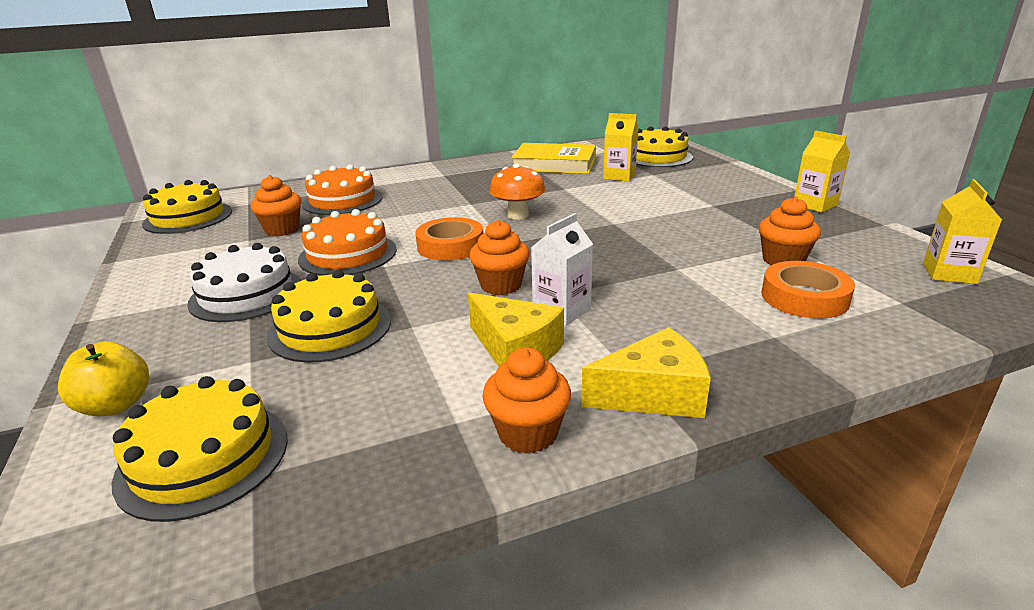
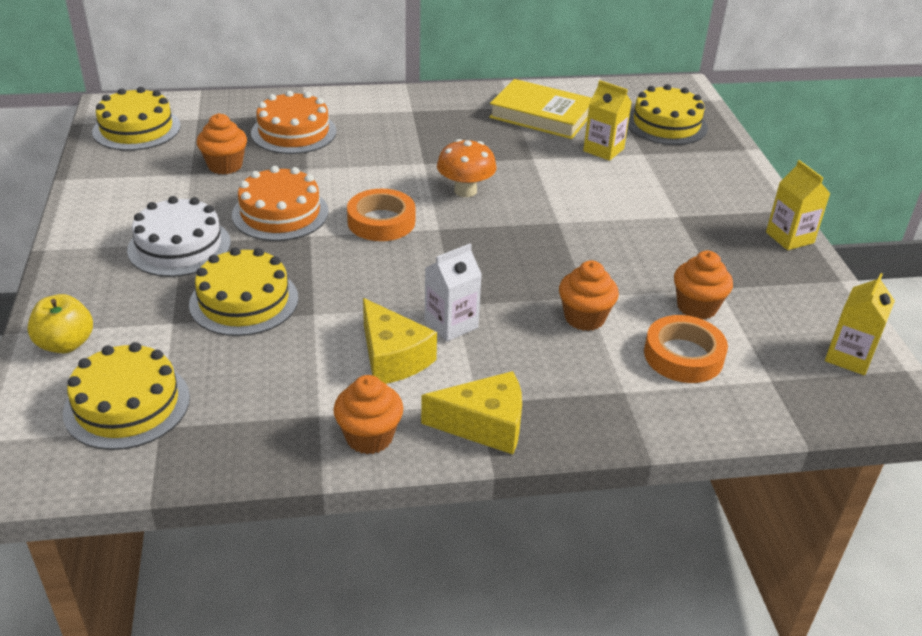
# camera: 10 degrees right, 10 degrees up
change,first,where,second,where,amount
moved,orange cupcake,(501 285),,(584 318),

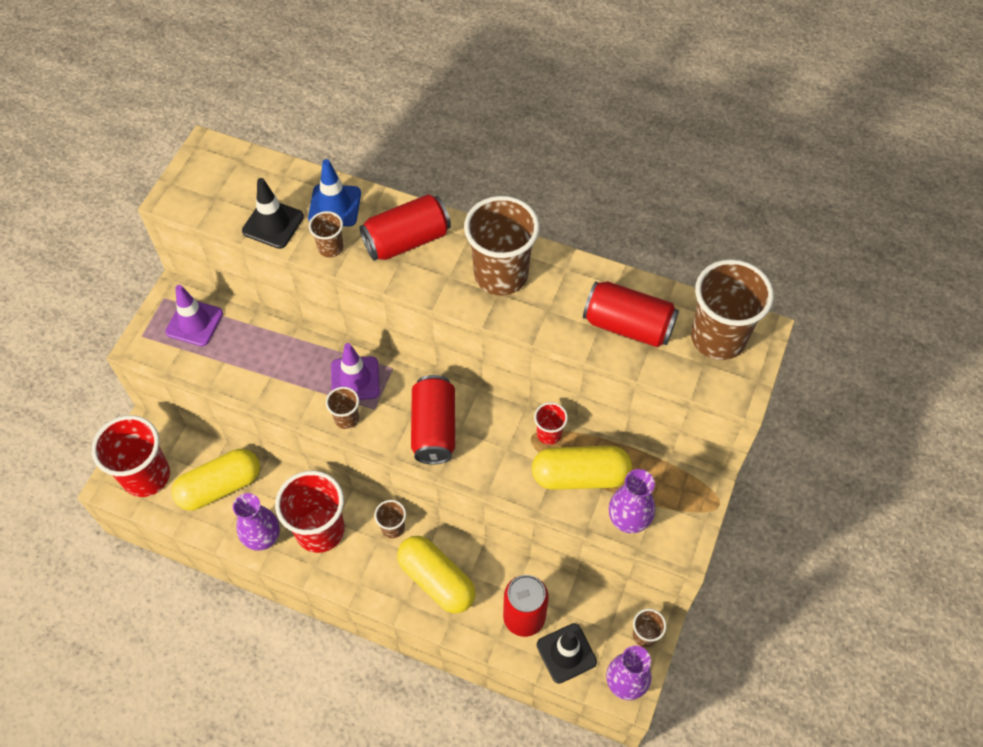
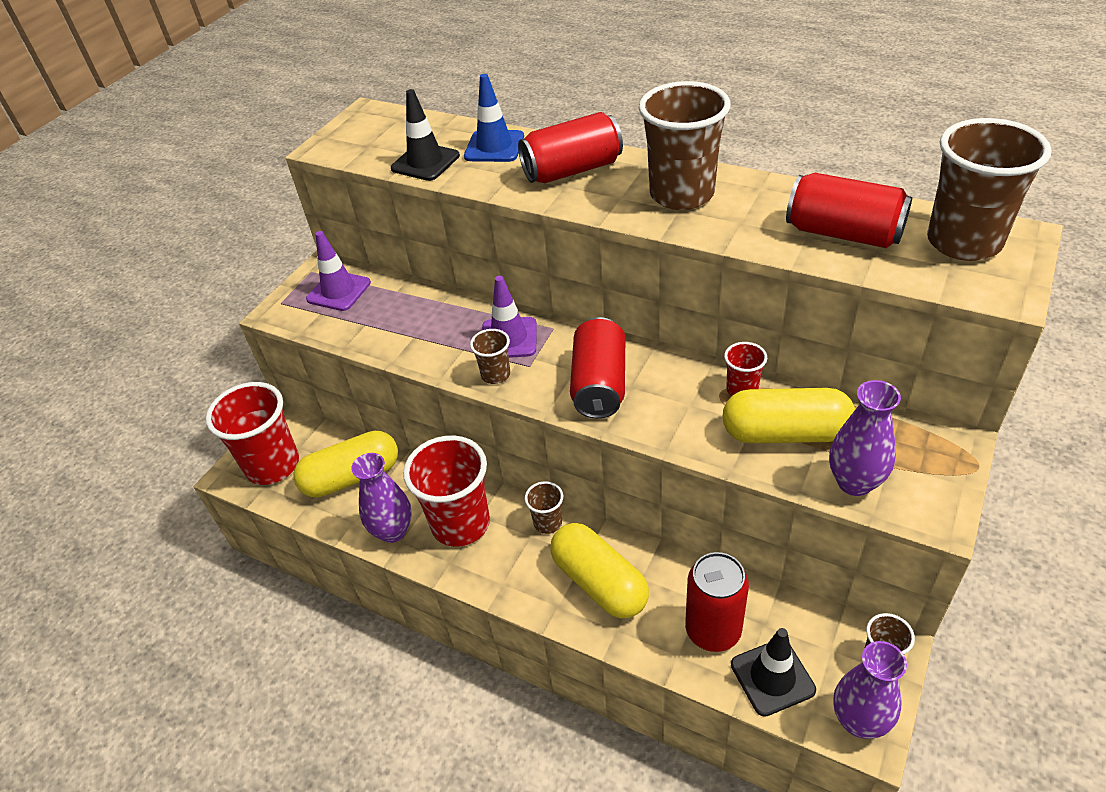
# camera: 10 degrees right, 15 degrees down
change,first,where,second,where,amount
removed,brown cup,(330 248),,,

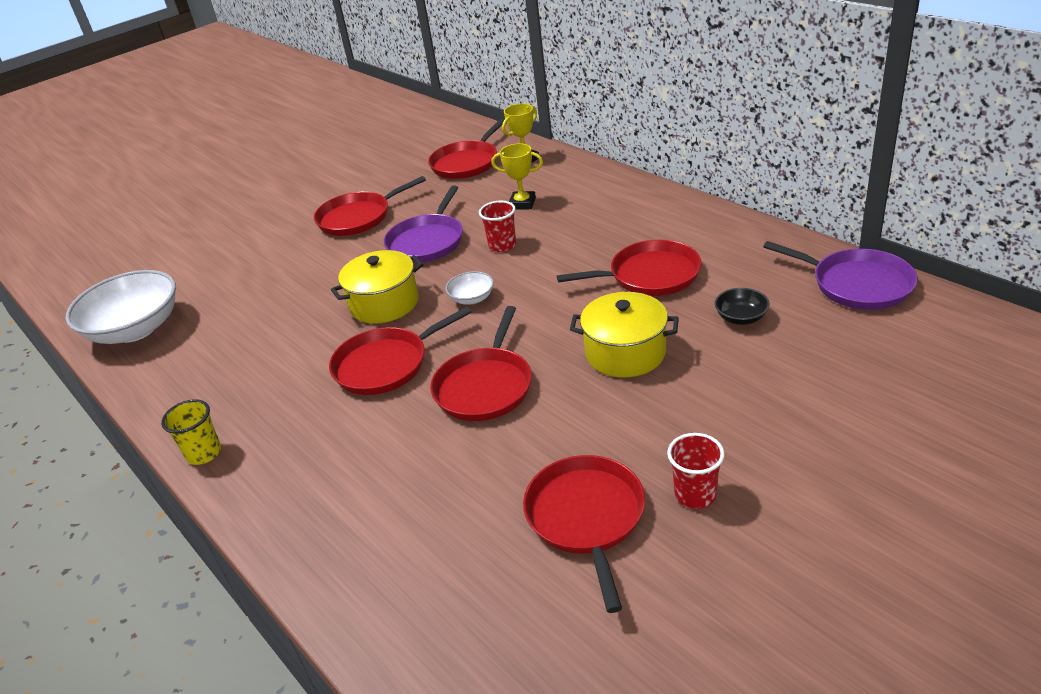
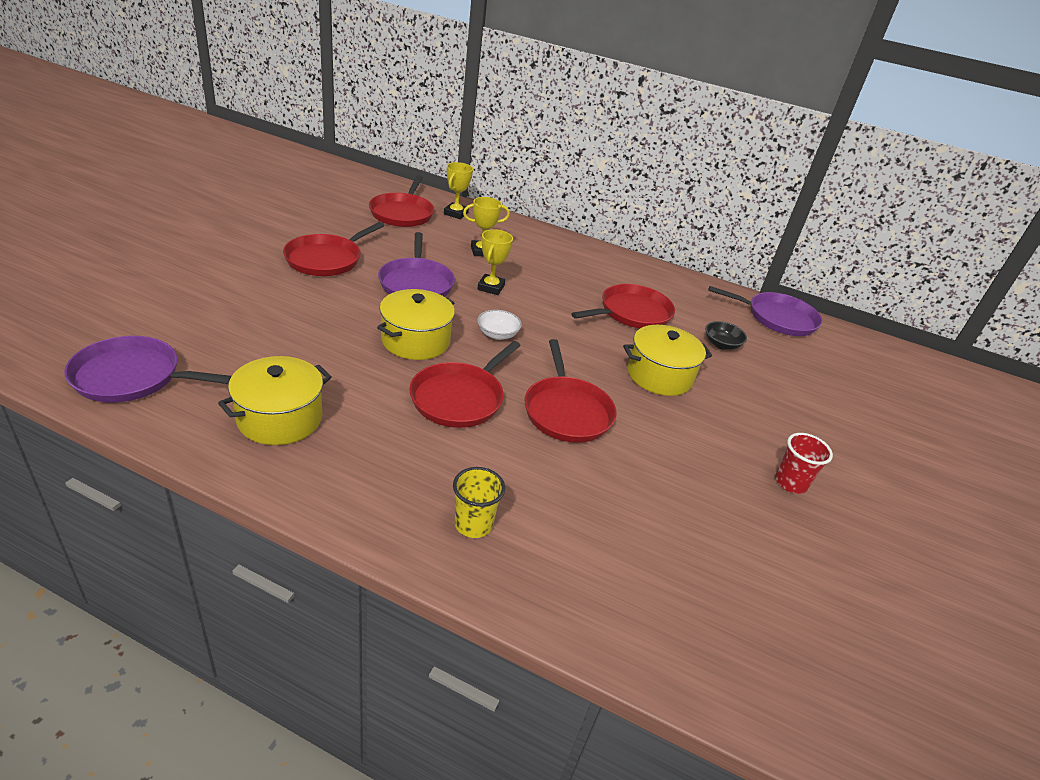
# camera: 35 degrees left, 0 degrees up
change,first,where,second,where,amount
replaced,white bowl,(135 329),purple pan,(132 377),
added,,,yellow pot,(280 418),
moved,yellow cup,(204 453),,(473 524),
replaced,red cup,(502 245),yellow trophy,(491 287),
removed,red pan,(586 517),,,

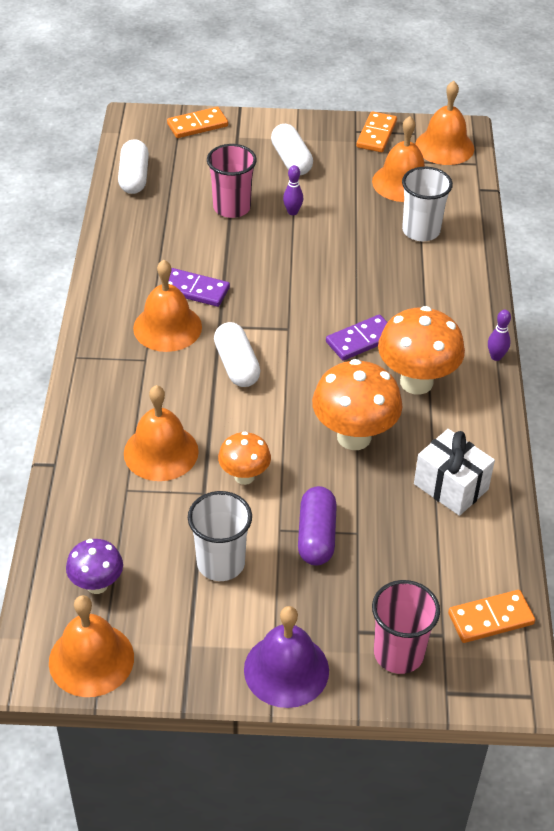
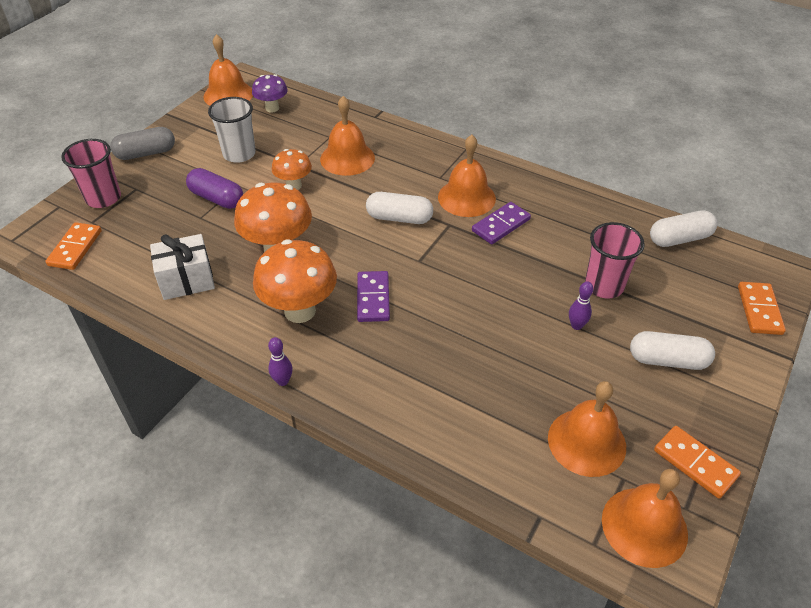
# camera: 120 degrees right, 0 degrees up
change,first,where,second,where,amount
replaced,purple bell,(286 670),grey capsule,(146 153),
turned,white capsule,(134 177),,(679 238),45 degrees counterclockwise
removed,white cup,(421 231),,,

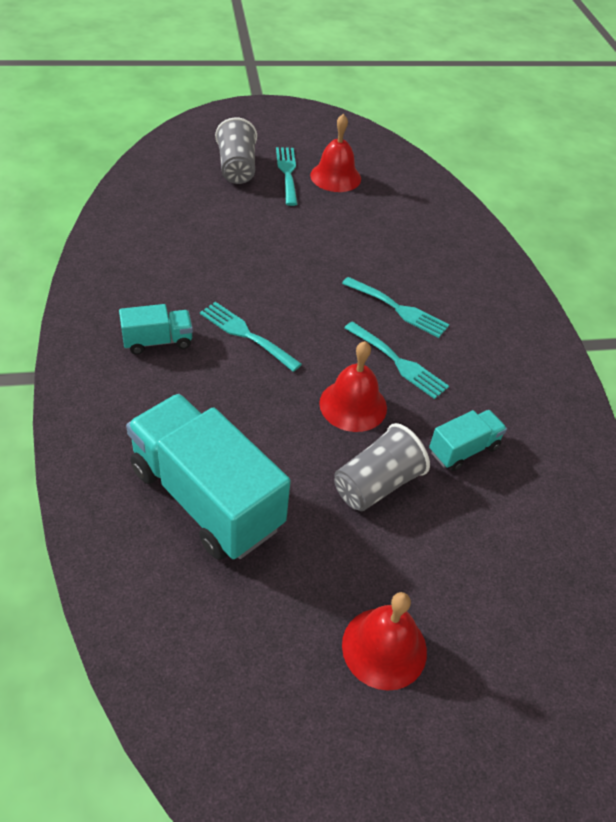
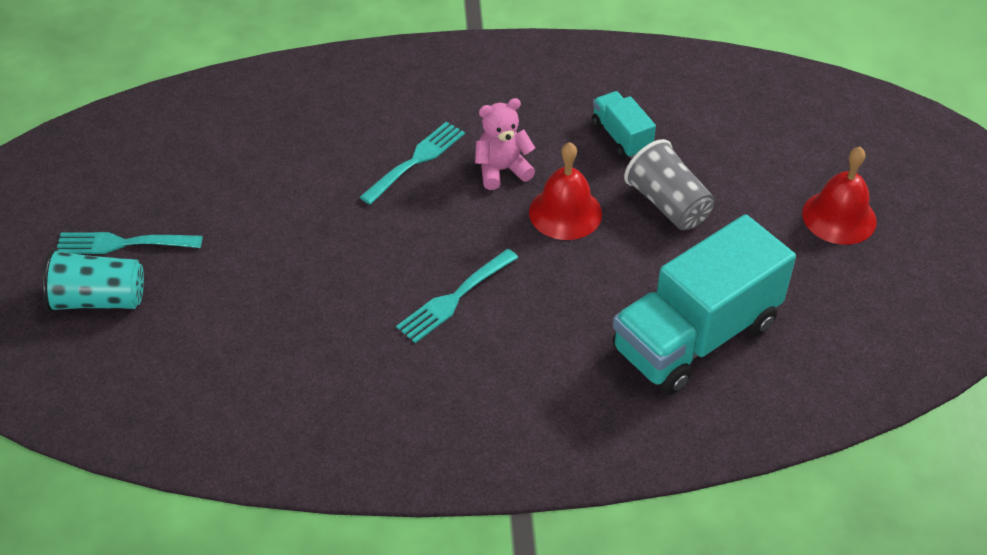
# camera: 80 degrees left, 0 degrees up
change,first,where,second,where,amount
recoloured,grey cup,(237 168),turquoise cup,(99 300),
replaced,turquoise fork,(398 362),pink teddy bear,(502 170),
removed,turquoise truck,(158 341),,,
removed,red bell,(335 177),,,

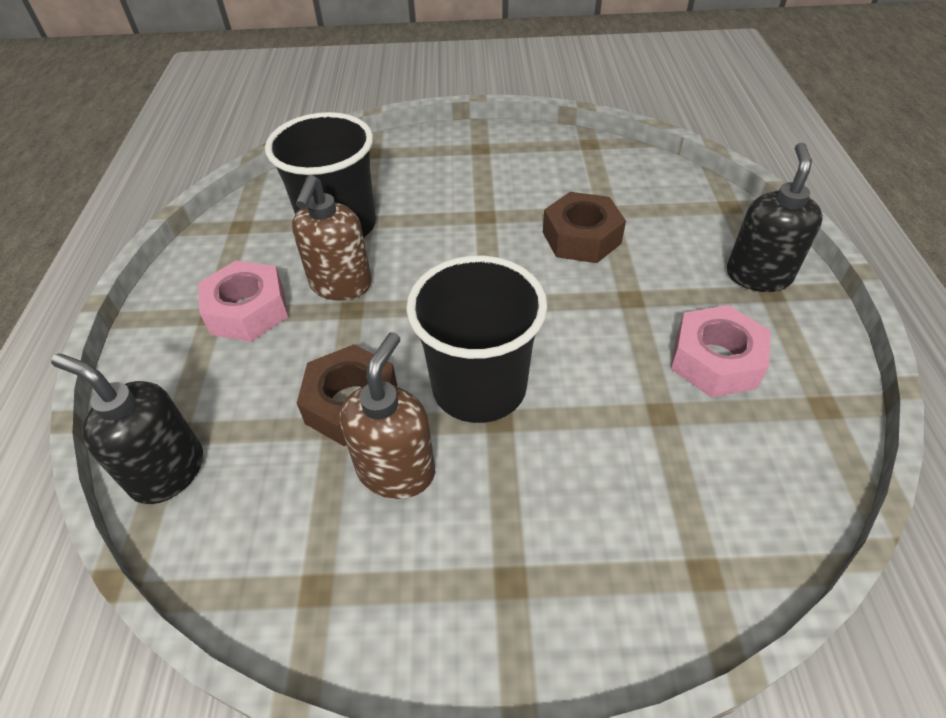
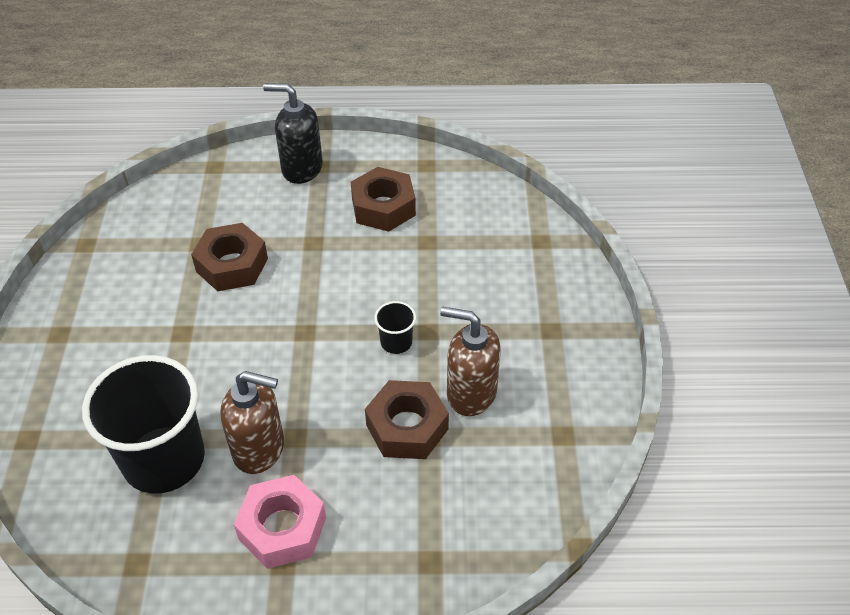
# camera: 90 degrees left, 0 degrees up
change,first,where,second,where,amount
recoloured,pink nut,(715 360),brown nut,(383 207),
resized,black cup,(479 387),,(396 342),x0.42
removed,black soap dispenser,(168 471),,,

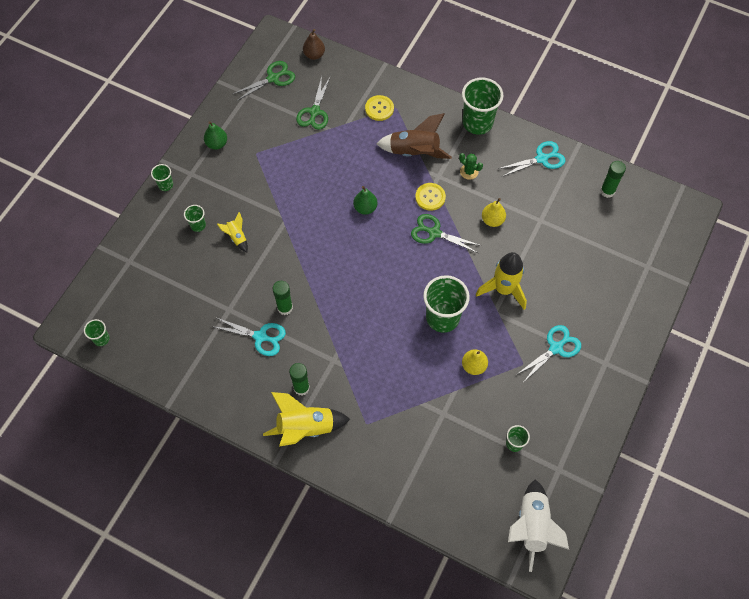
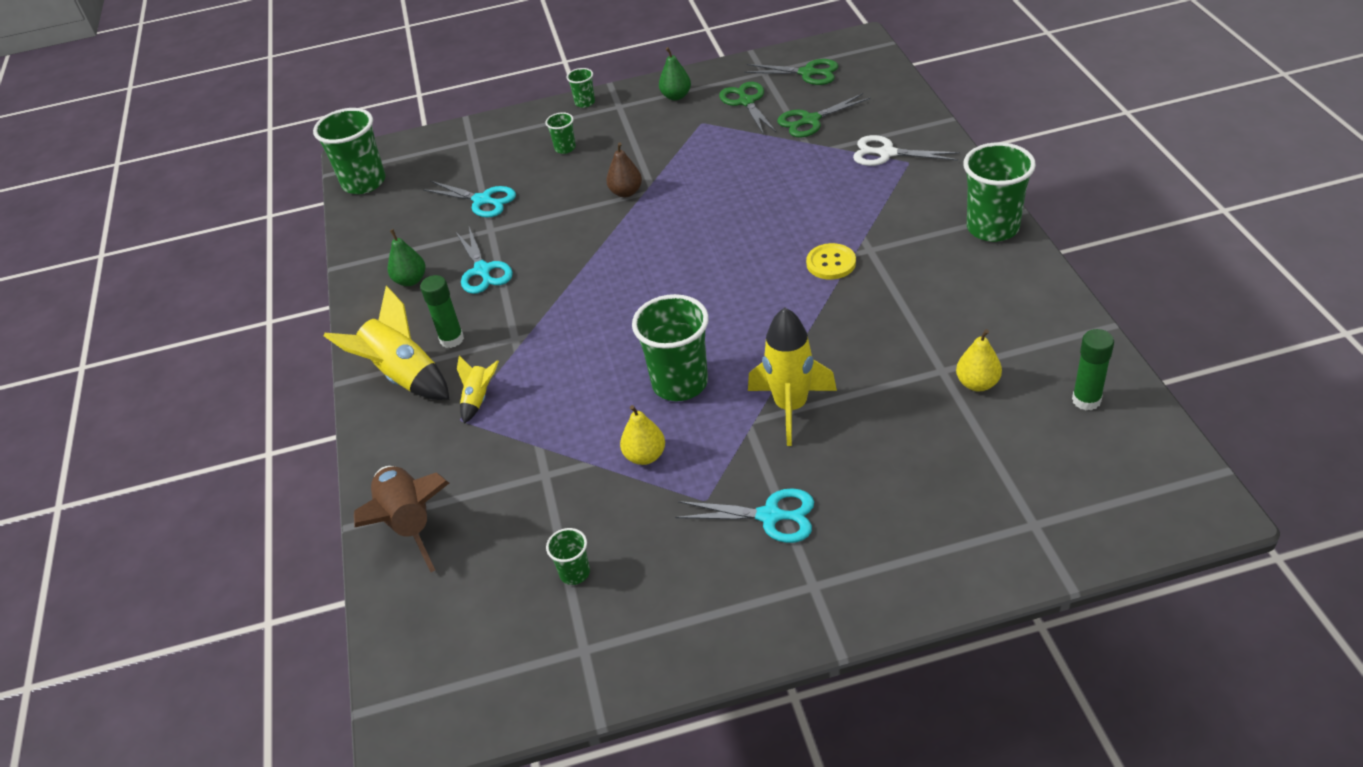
# camera: 55 degrees right, 20 degrees down
change,first,where,second,where,amount
resized,green cup,(101 339),,(364 183),x2.07
moved,brown rocket,(414 152),,(410 524),
moved,green pear,(365 208),,(411 280),
moved,turquoise scissors,(541 159),,(482 200),
moved,yellow rocket,(237 237),,(479 399),
moved,brown pear,(314 55),,(626 192),
moved,green scissors,(434 233),,(746 102),
replaced,yellow button,(379 109),white scissors,(887 153),
moved,yellow pear,(492 220),,(977 383),
removed,green glue stick,(285 308),,,
removed,green cactus,(469 172),,,
removed,white rocket,(532 526),,,

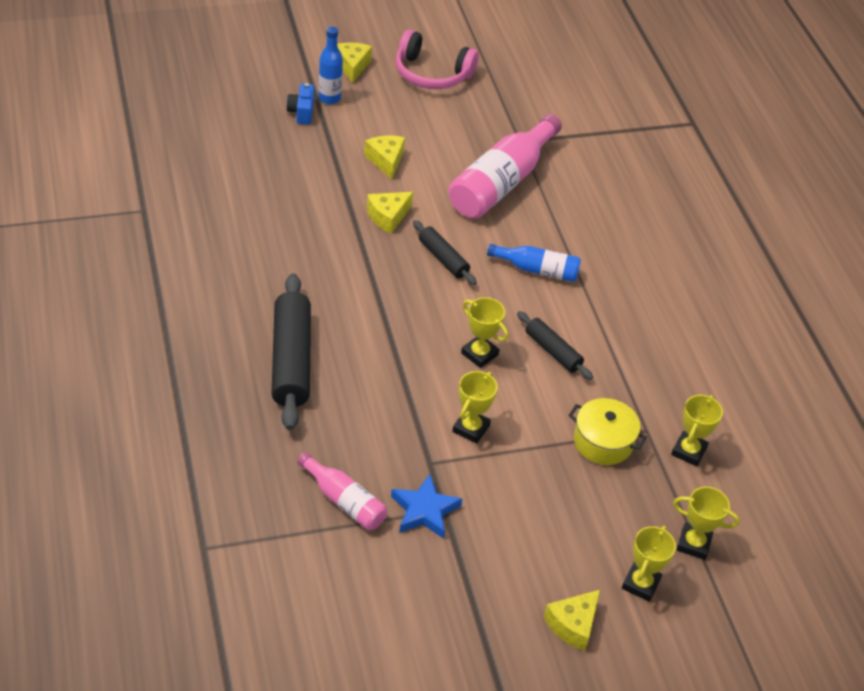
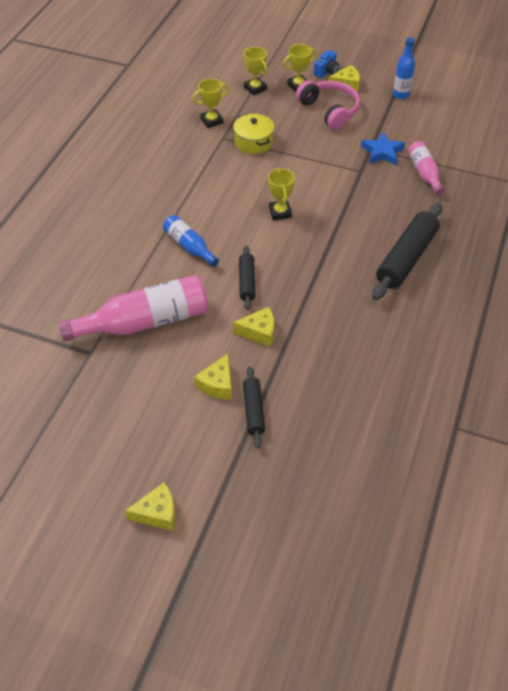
# camera: 140 degrees left, 5 degrees up
change,first,where,second,where,amount
turned,yellow cheese,(352 66),,(157 513),135 degrees counterclockwise
moved,black rolling pin,(552 351),,(254 410),
moved,pink headphones,(432 74),,(329 110),
moved,blue camera,(301 112),,(326 71),
moved,blue bottle,(329 98),,(401 95),
removed,yellow trophy,(471 428),,,

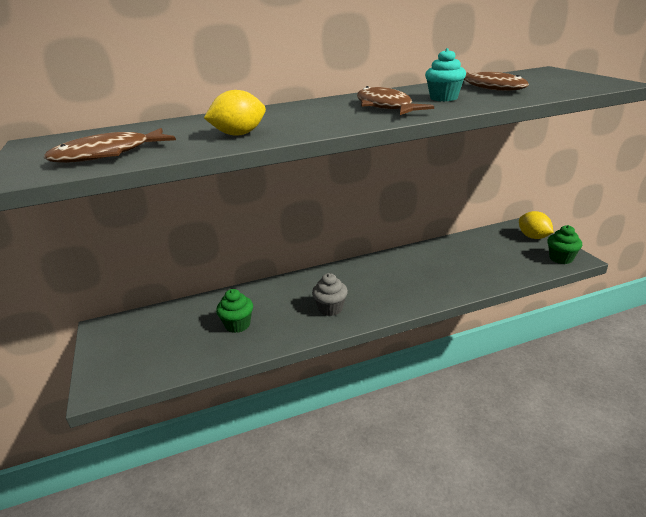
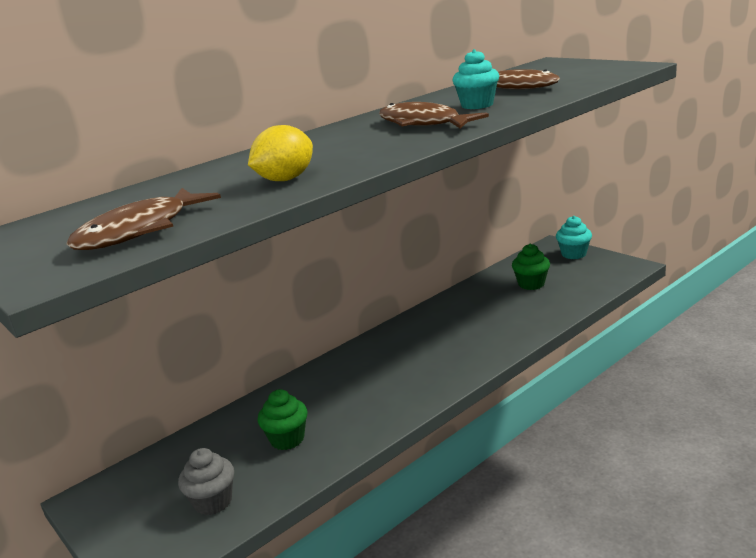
# camera: 20 degrees left, 5 degrees down
change,first,where,second,where,amount
moved,grey cupcake,(330 308),,(213 502),
moved,green cupcake,(561 258),,(531 284),
replaced,yellow lemon,(533 237),turquoise cupcake,(573 254),

